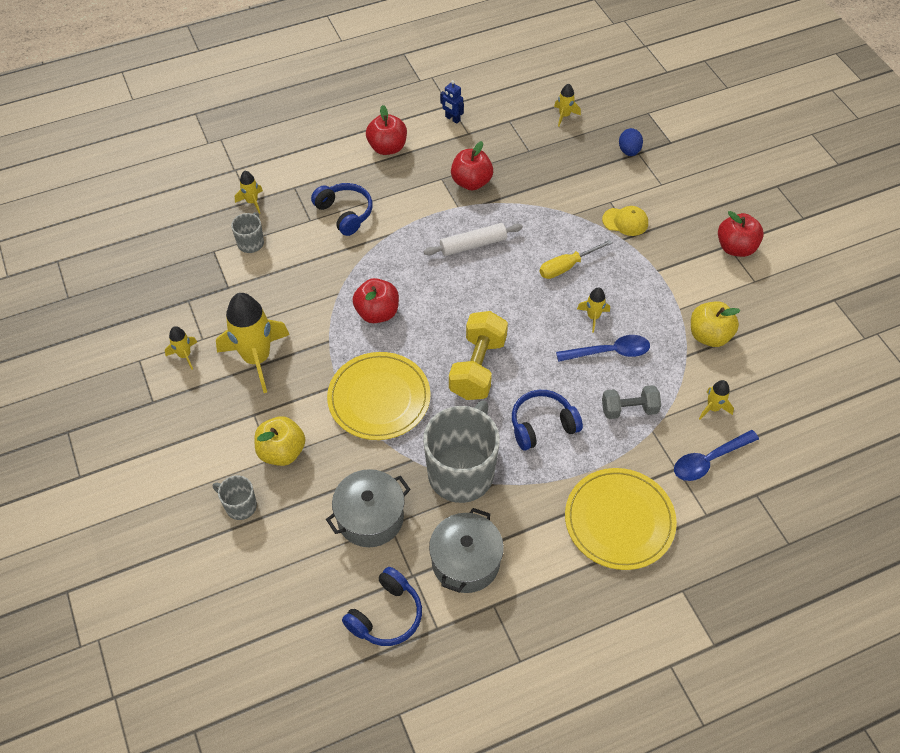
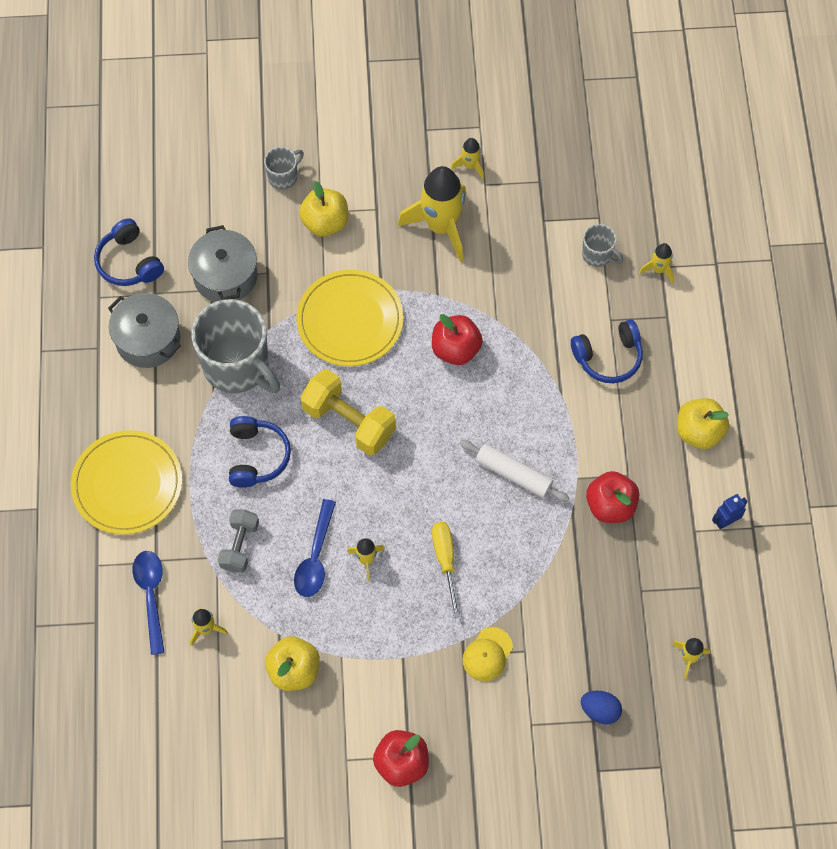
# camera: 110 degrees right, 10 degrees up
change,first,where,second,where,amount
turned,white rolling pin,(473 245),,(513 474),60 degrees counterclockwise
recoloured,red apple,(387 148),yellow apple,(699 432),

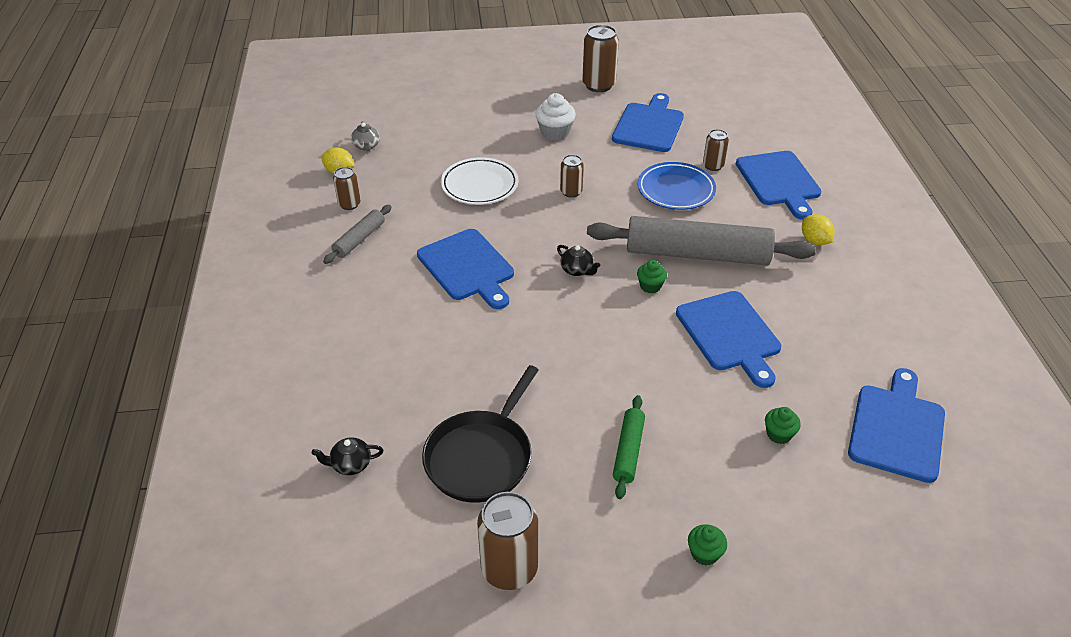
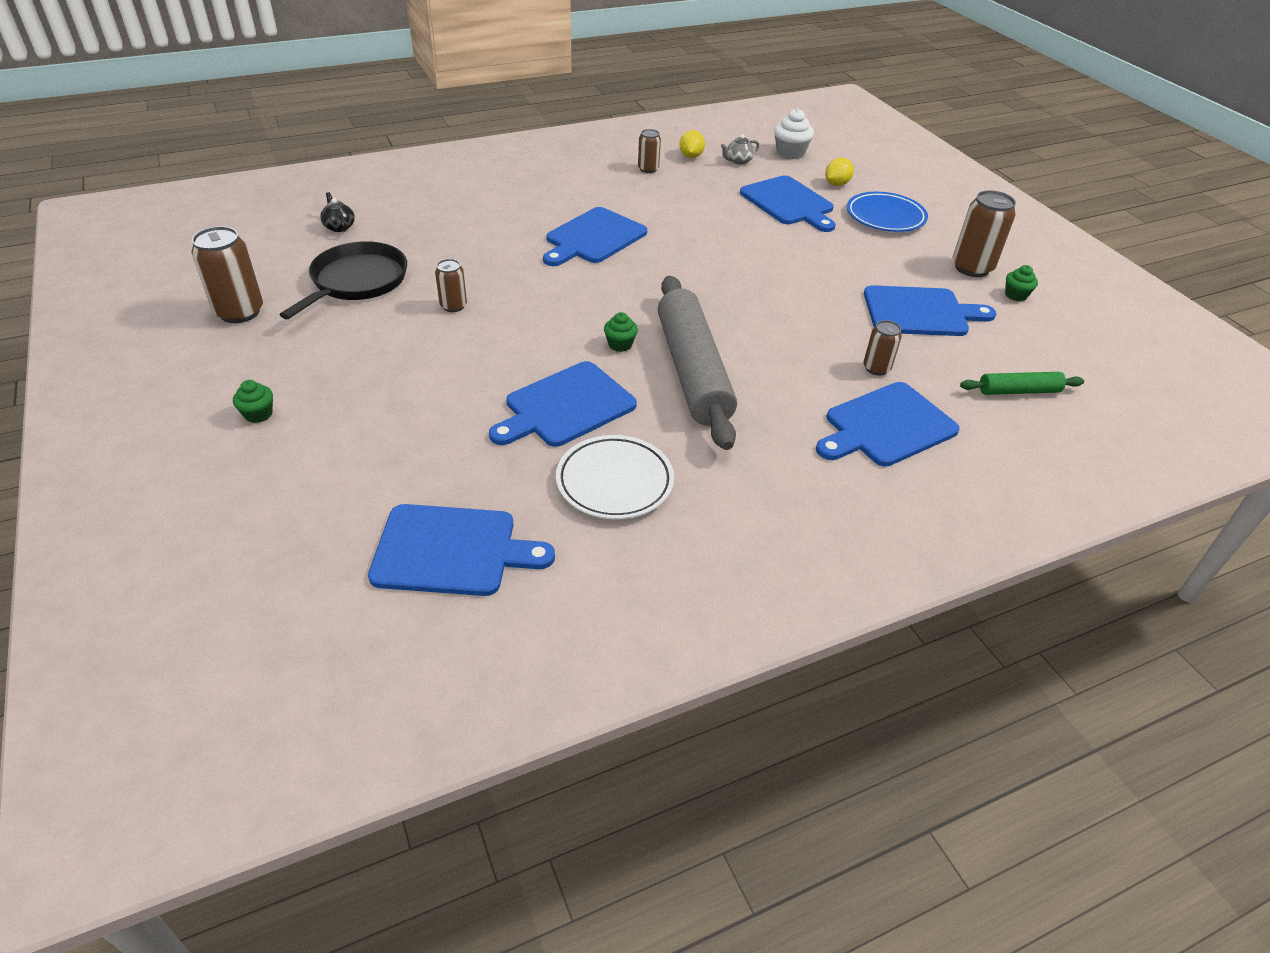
# camera: 70 degrees right, 0 degrees up
change,first,where,second,where,amount
turned,black pan,(481 457),,(357 281),105 degrees clockwise
moved,brown can,(571 192),,(453 306),
moved,white plate,(479 185),,(614 482),
added,,,blue cutting board,(789 203),
moved,white cupcake,(555 133),,(790 153),
moved,yellow lemon,(814 241),,(836 184),
moved,blue plate,(676 190),,(885 217),
moved,green rolling pin,(628 451),,(1018 391),
moved,green cupcake,(779 434),,(1015 295),
removed,grey rolling pin,(359 239),,,
removed,black teapot,(577 270),,,

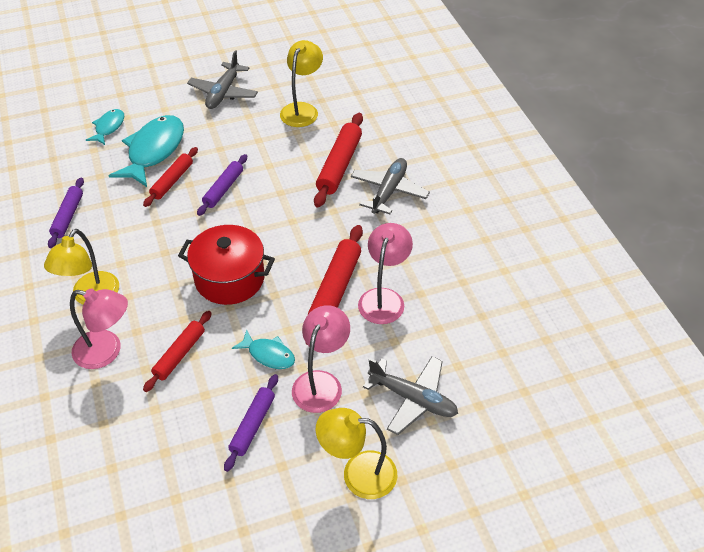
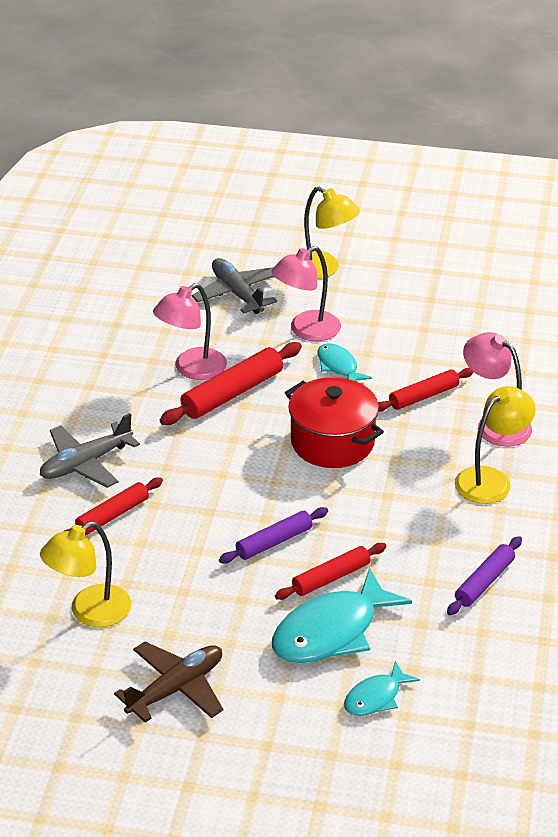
# camera: 150 degrees left, 10 degrees down
change,first,where,second,where,amount
resized,red rolling pin,(339 165),,(112 515),x0.65
recoloured,grey plane,(223 93),brown plane,(176 689),
removed,purple rolling pin,(253 425),,,

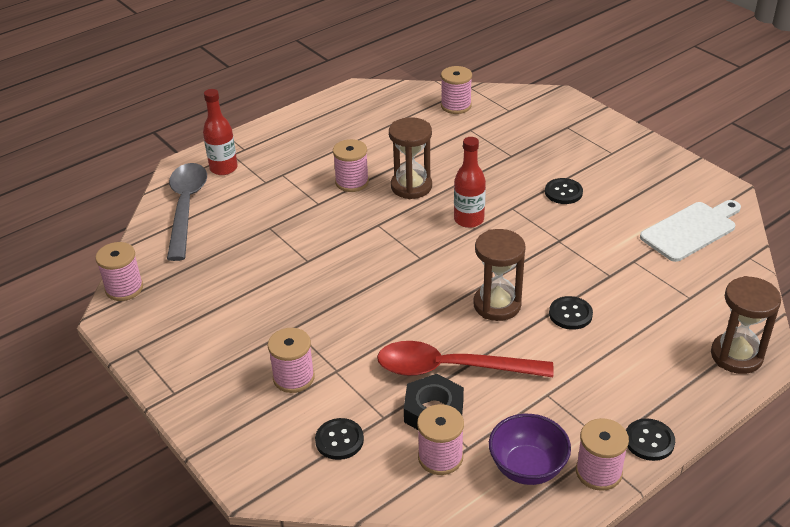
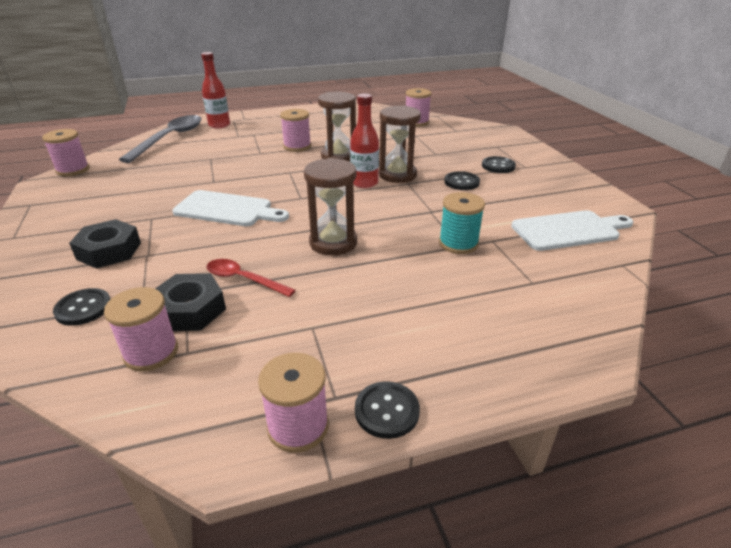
# camera: 20 degrees right, 5 degrees down
change,first,where,second,where,amount
replaced,pink spool,(293 377),black nut,(109 251),
added,,,white cutting board,(227 209),
resized,red spoon,(451 368),,(243 279),x0.55
moved,brown hourglass,(736 356),,(397 175),
added,,,turquoise spool,(458 243),
moved,black button,(570 314),,(498 166),
removed,purple bowl,(527 468),,,

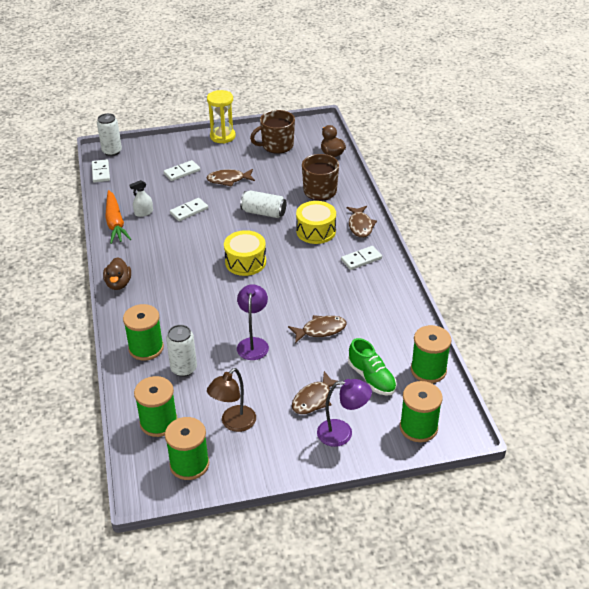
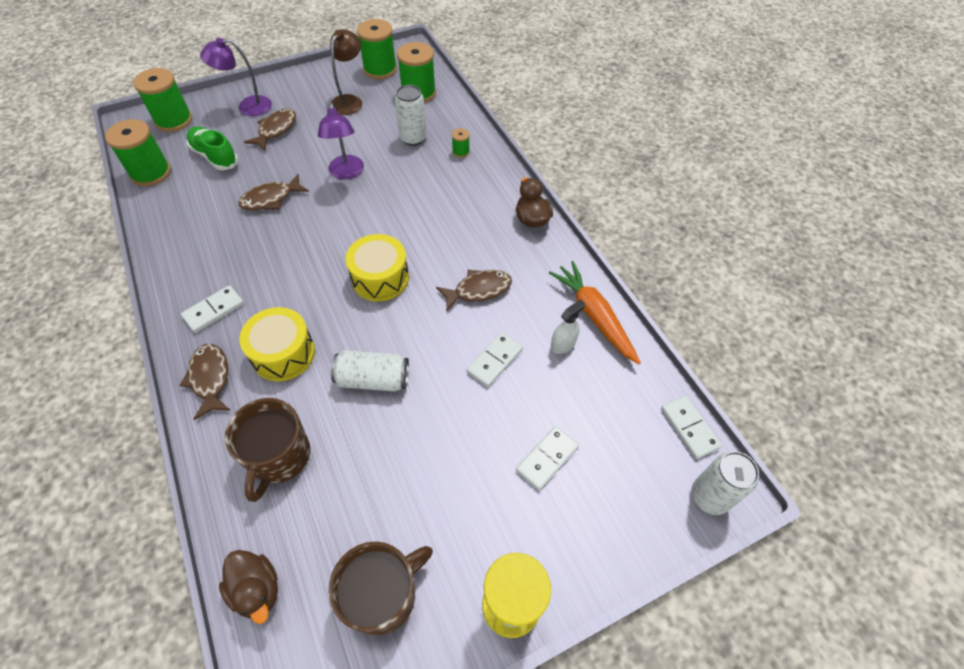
# camera: 165 degrees right, 15 degrees up
change,first,where,second,where,amount
moved,brown fish,(228 180),,(478 290),
resized,green spool,(146 348),,(460 152),x0.46

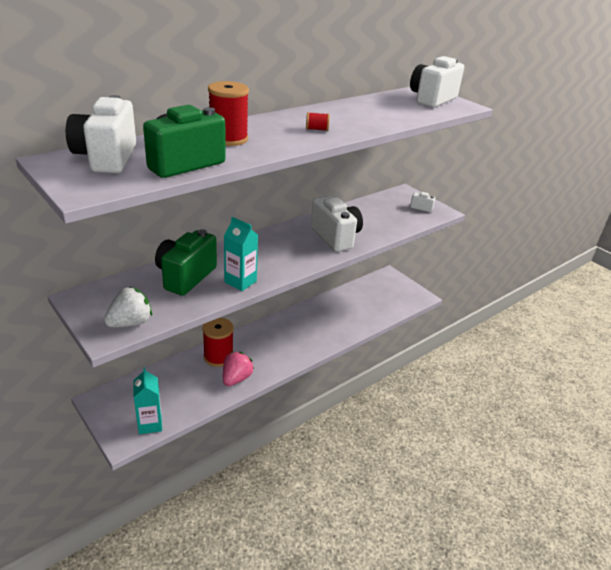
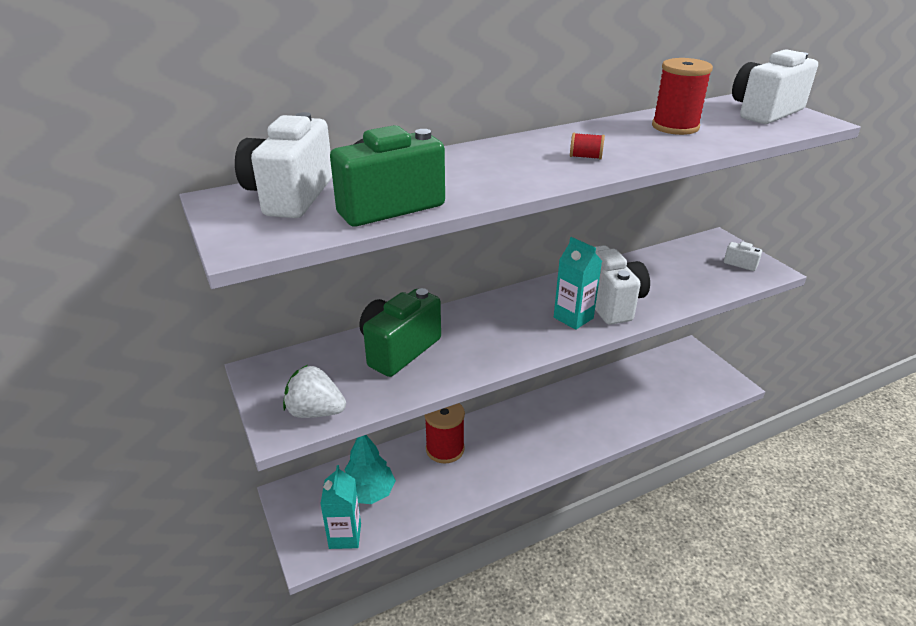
# camera: 15 degrees right, 0 degrees up
change,first,where,second,where,amount
turned,white strawberry,(130 323),,(315 412),135 degrees counterclockwise
added,,,turquoise tree,(369 493),
moved,turquoise carton,(240 282),,(573 318),
moved,red spool,(228 139),,(675 127),
removed,pink strawberry,(236 378),,,

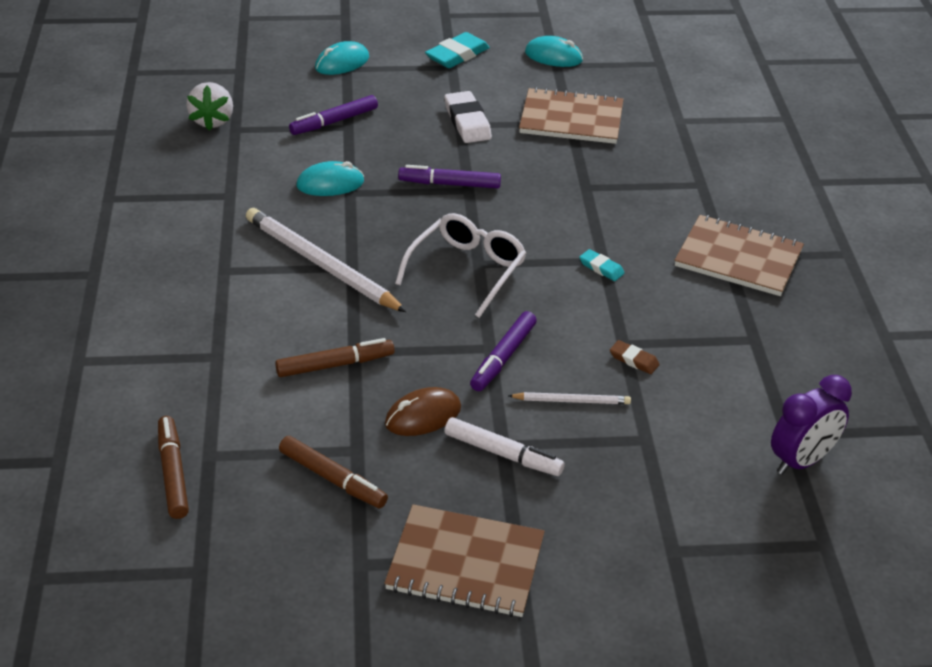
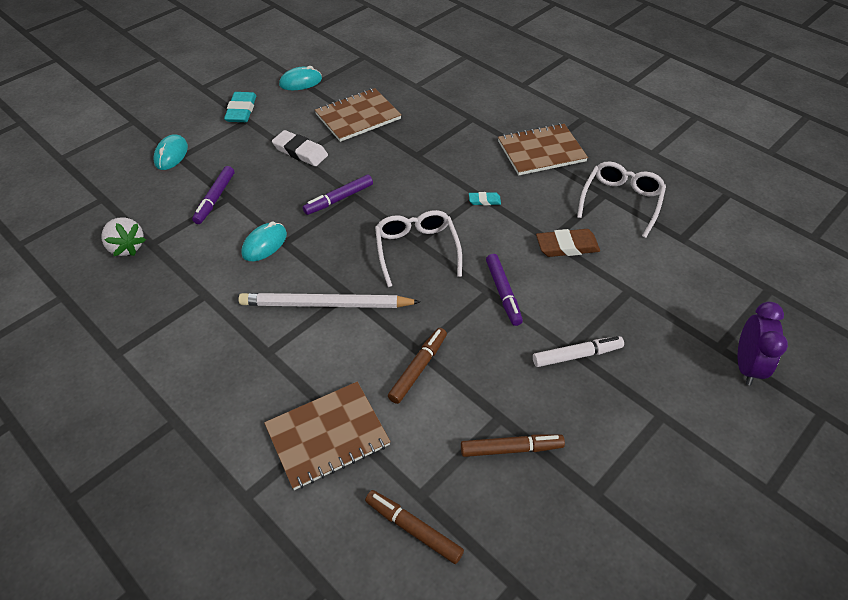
# camera: 40 degrees left, 10 degrees up
change,first,where,second,where,amount
moved,brown notebook,(465 564),,(327 436),
resized,brown eraser,(634 360),,(567 246),x1.83
added,,,white glasses,(621 201),
moved,purple clock,(801 461),,(746 366),
removed,brown mouse,(423 416),,,
removed,white pencil,(571 401),,,

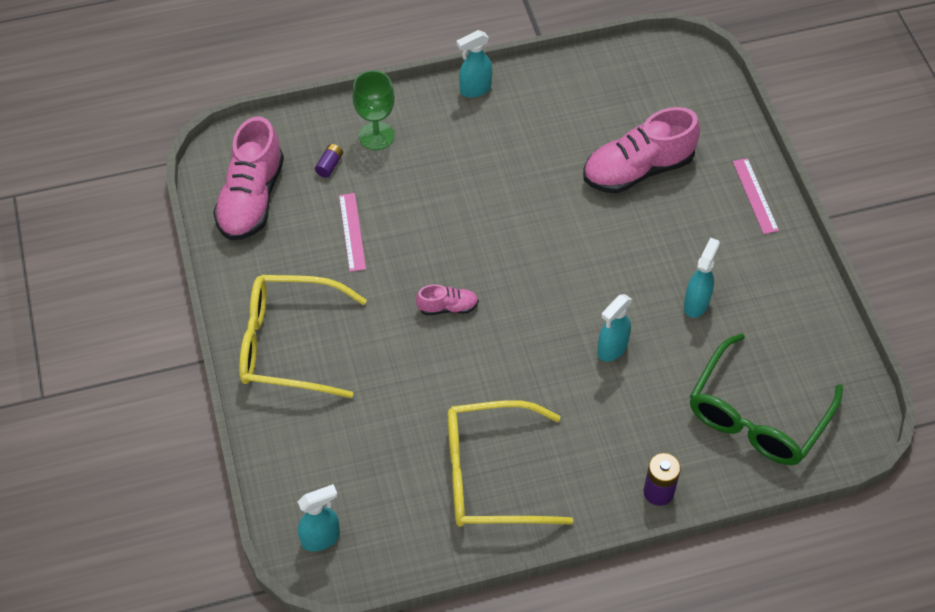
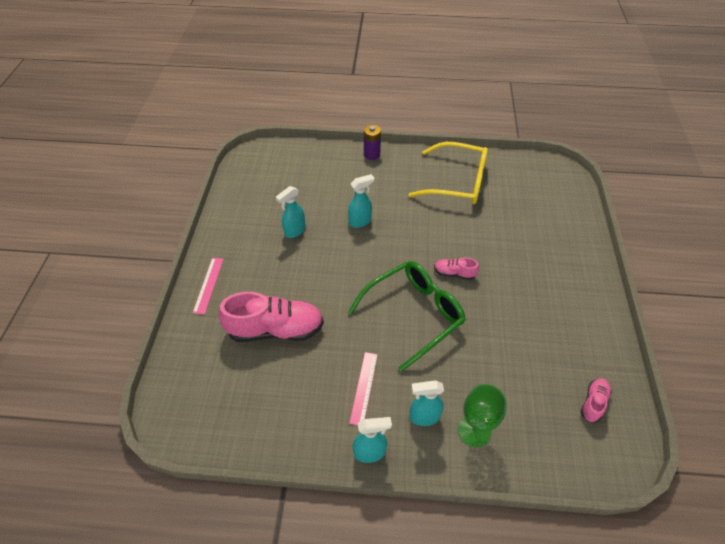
# camera: 160 degrees left, 5 degrees down
change,first,where,second,where,amount
moved,green glasses,(757 416),,(414 314),
moved,pink ruler,(352 232),,(364 387),
moved,turquoise spray bottle,(321 538),,(424 417),
resized,pink shoe,(251 199),,(593 403),x0.48
removed,yellow glasses,(288 344),,,
removed,purple battery,(329 165),,,

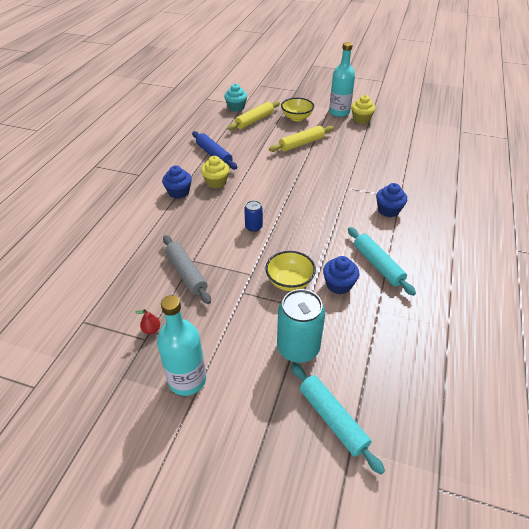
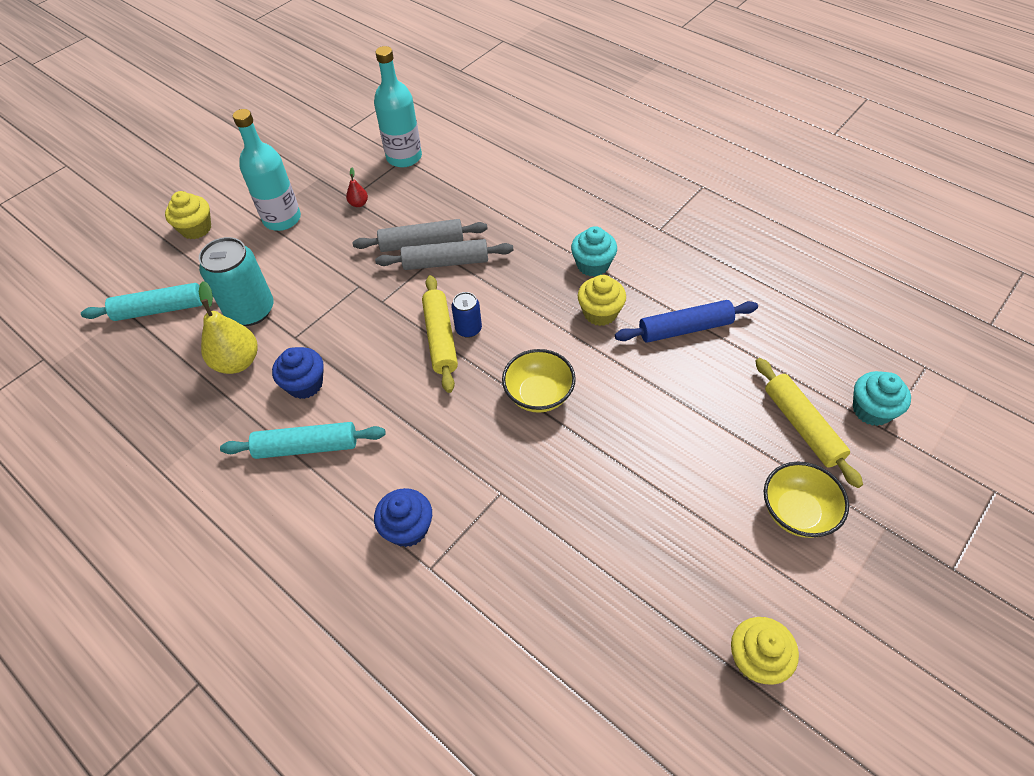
# camera: 115 degrees right, 10 degrees up
change,first,where,second,where,amount
added,,,yellow cupcake,(196 228),
added,,,yellow pear,(237 362),
moved,turquoise bottle,(339 112),,(404 157),
added,,,grey rolling pin,(446 262),
moved,yellow rolling pin,(301 144),,(440 338),
moved,yellow bowl,(289 282),,(539 395),
recoloured,blue cupcake,(179 192),turquoise cupcake,(592 265),

